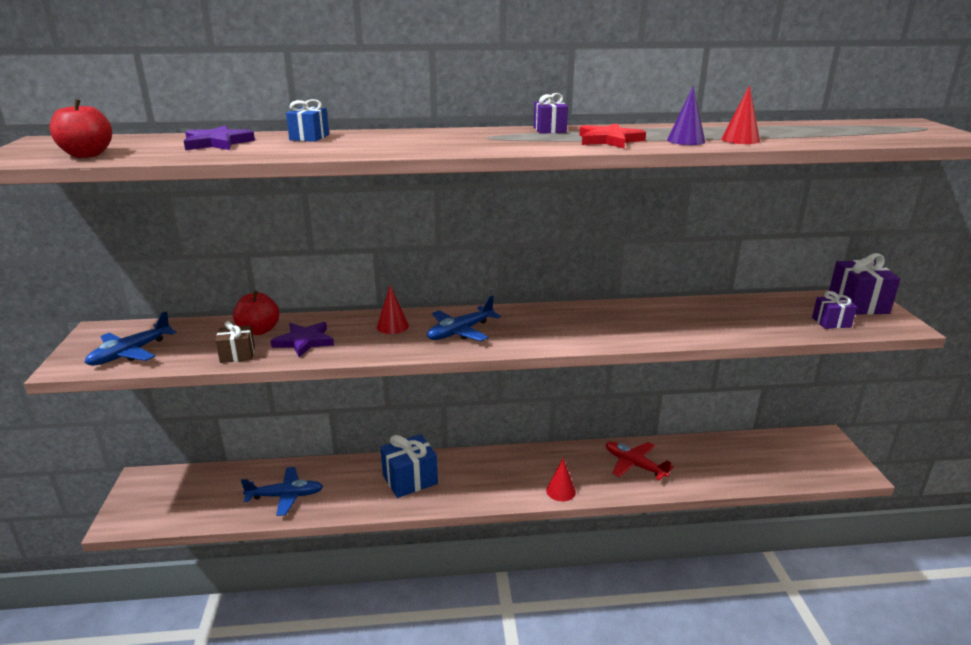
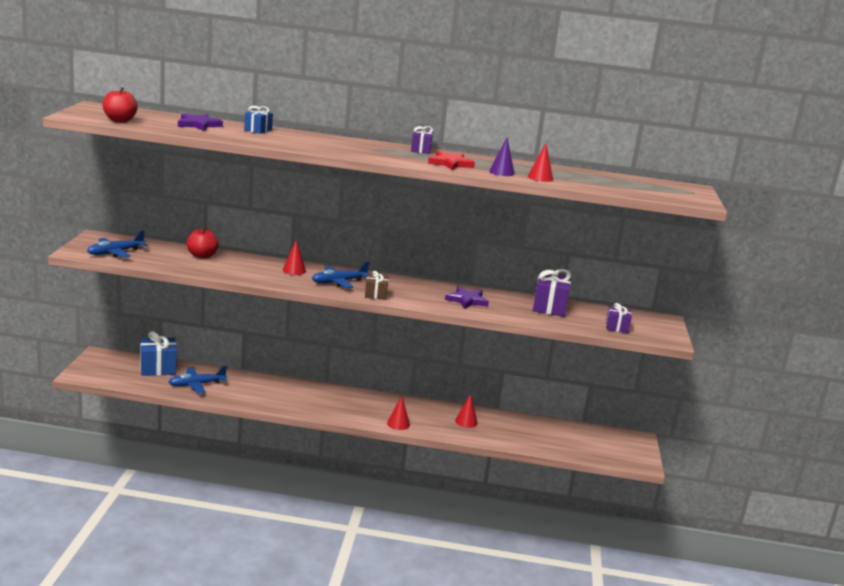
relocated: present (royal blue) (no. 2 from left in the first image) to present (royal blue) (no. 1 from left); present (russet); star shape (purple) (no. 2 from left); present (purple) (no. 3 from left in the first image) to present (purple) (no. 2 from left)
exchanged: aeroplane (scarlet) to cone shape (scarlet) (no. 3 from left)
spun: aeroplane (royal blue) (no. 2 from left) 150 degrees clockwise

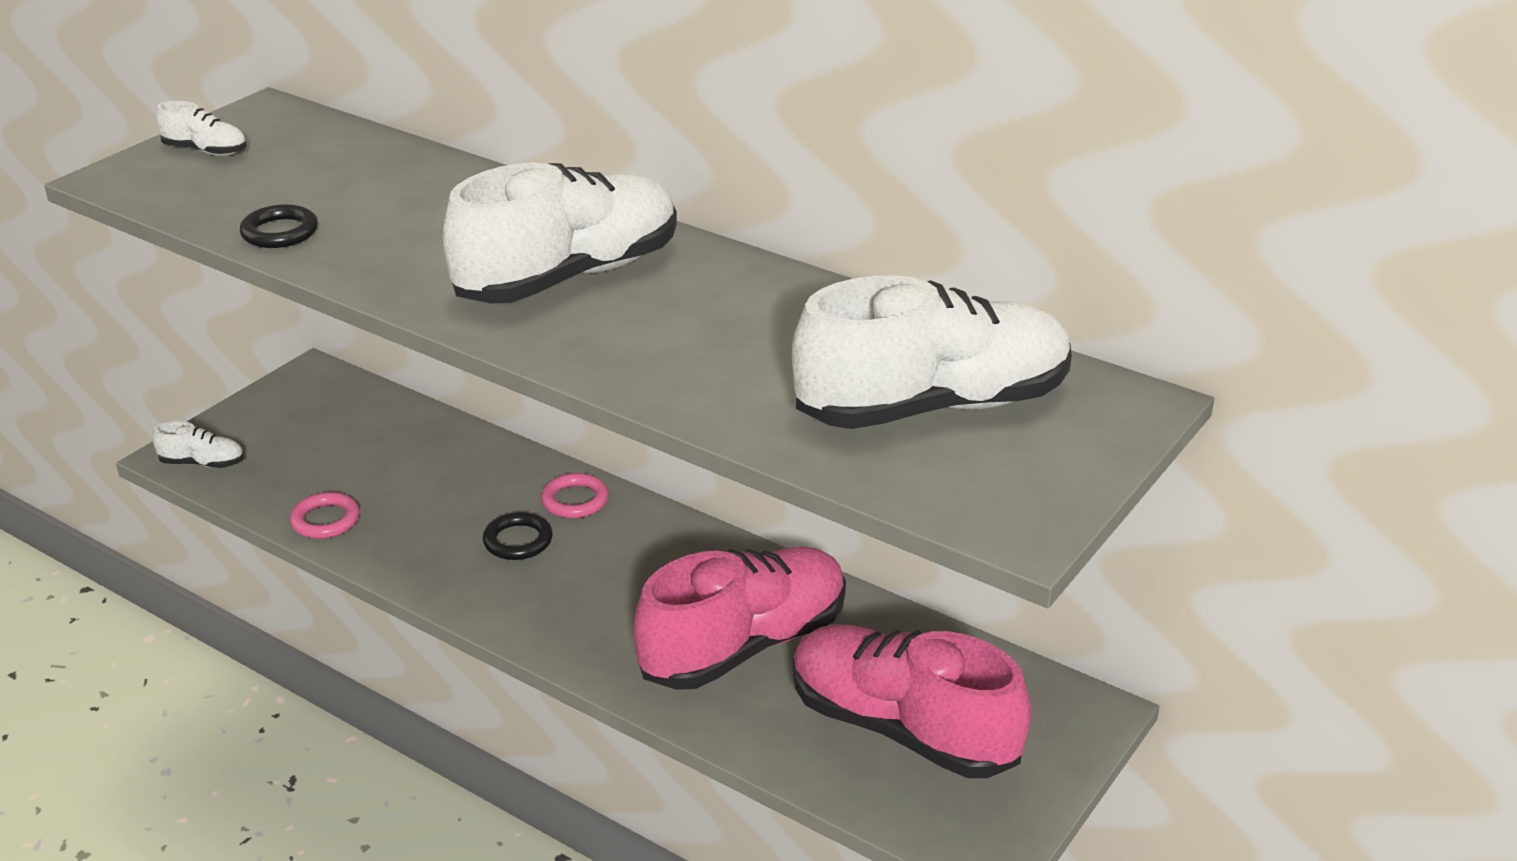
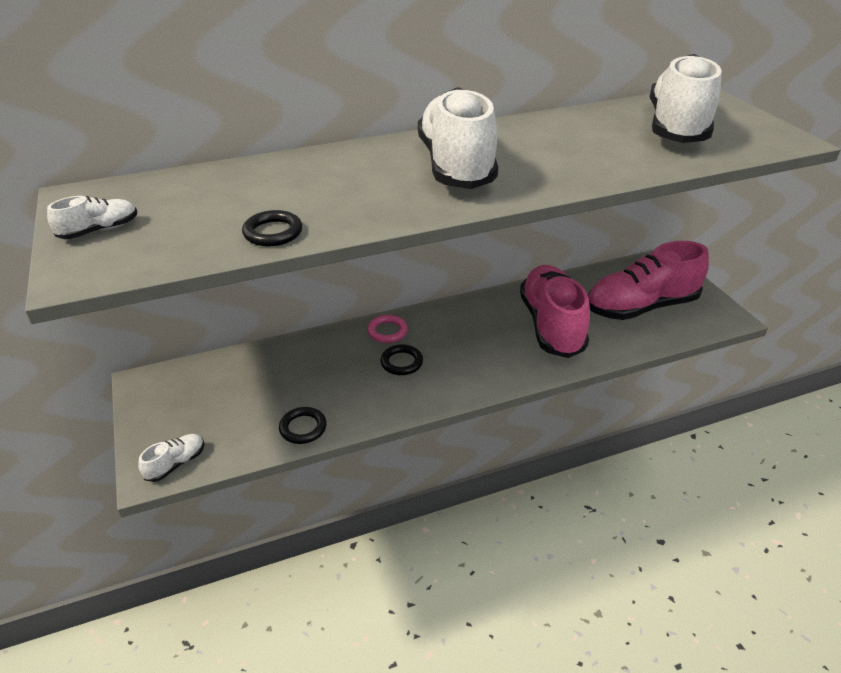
colour: hoop (rosy) (no. 1 from left) to hoop (ebony) (no. 2 from left)

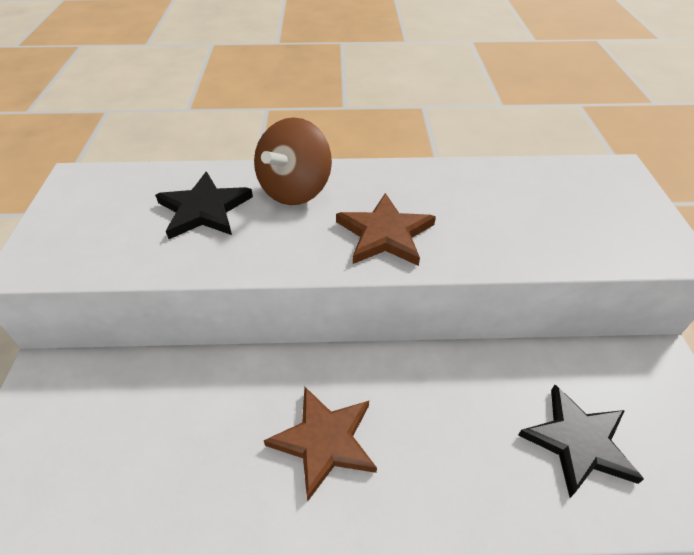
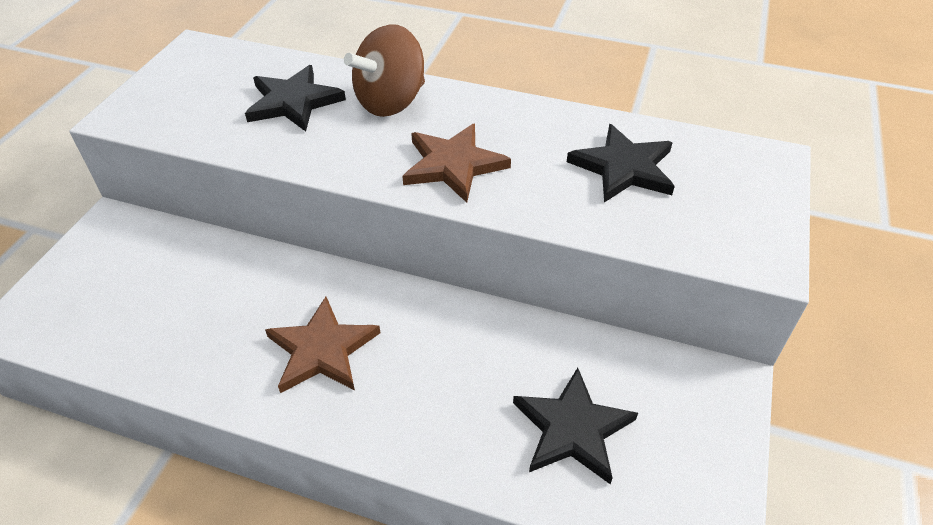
appeared: star shape (ebony) (no. 3 from left)

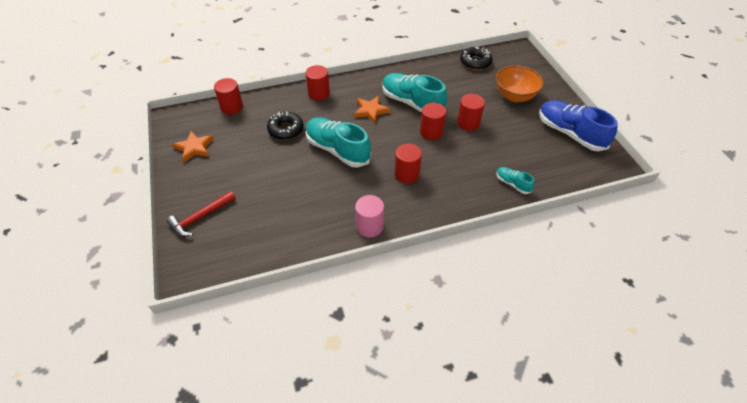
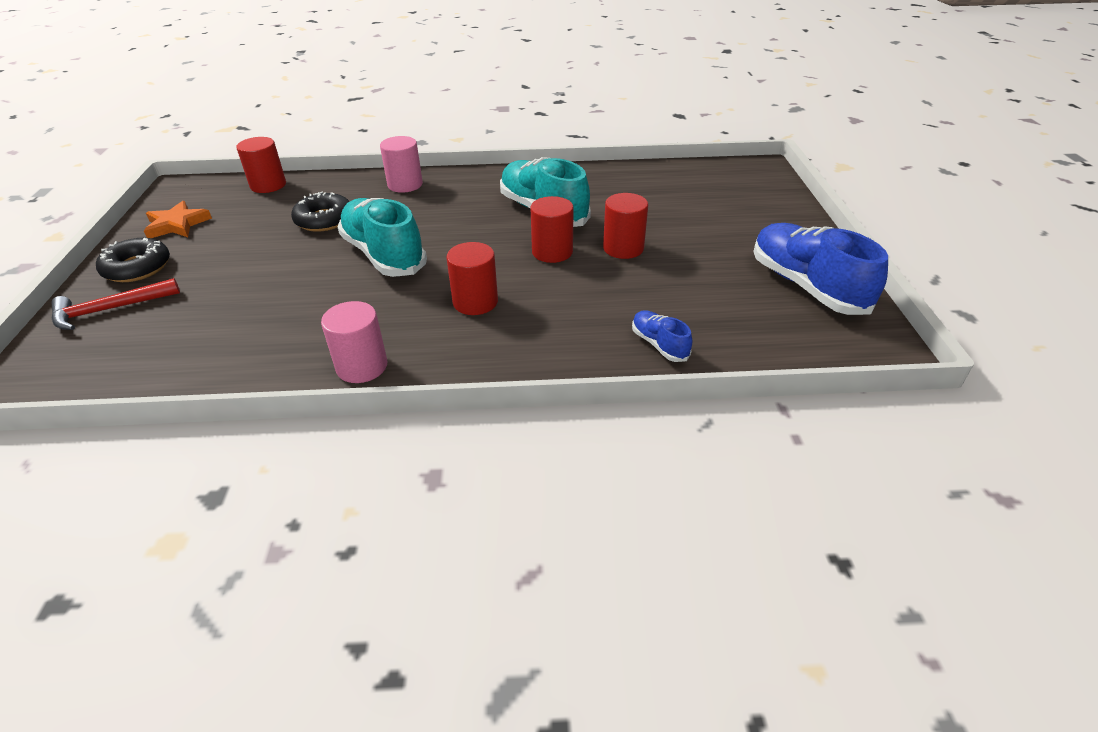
missing: star shape (bright orange) (no. 2 from left); bowl (bright orange)
relocated: donut (ebony) (no. 2 from left in the first image) to donut (ebony) (no. 1 from left)
colour: solid cylinder (scarlet) (no. 2 from left) to solid cylinder (rosy) (no. 2 from left); shoe (aqua) (no. 3 from left) to shoe (royal blue) (no. 1 from left)

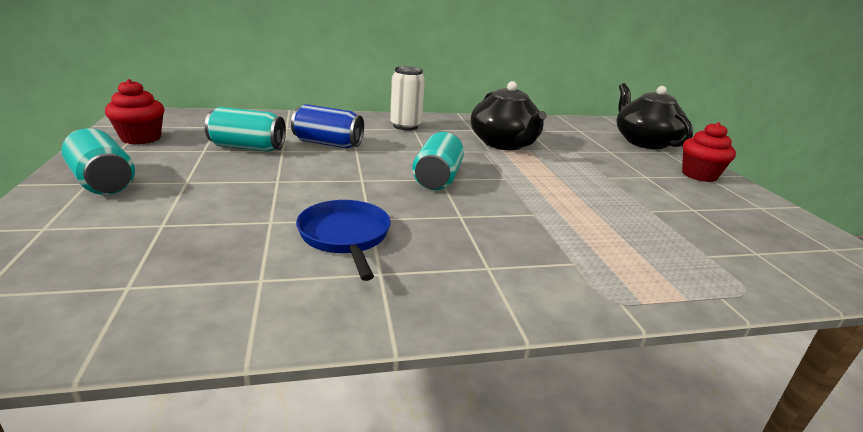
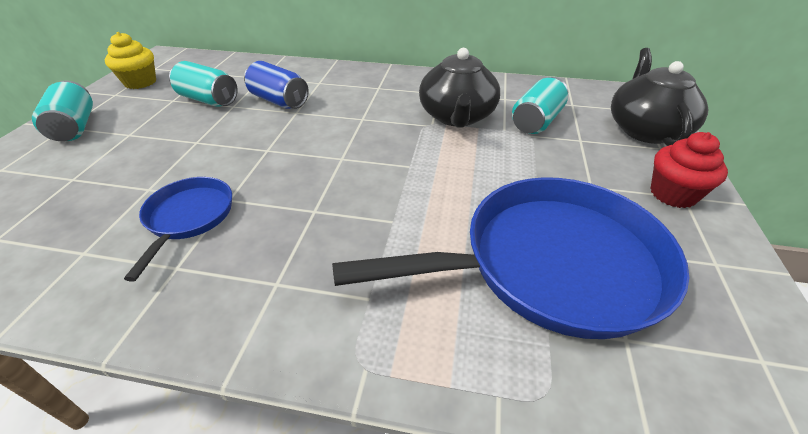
missing: soda can (pure white)
appeared: skillet (royal blue) (no. 2 from left)
relocated: soda can (aqua) (no. 3 from left)
colour: fairy cake (scarlet) (no. 1 from left) to fairy cake (yellow)

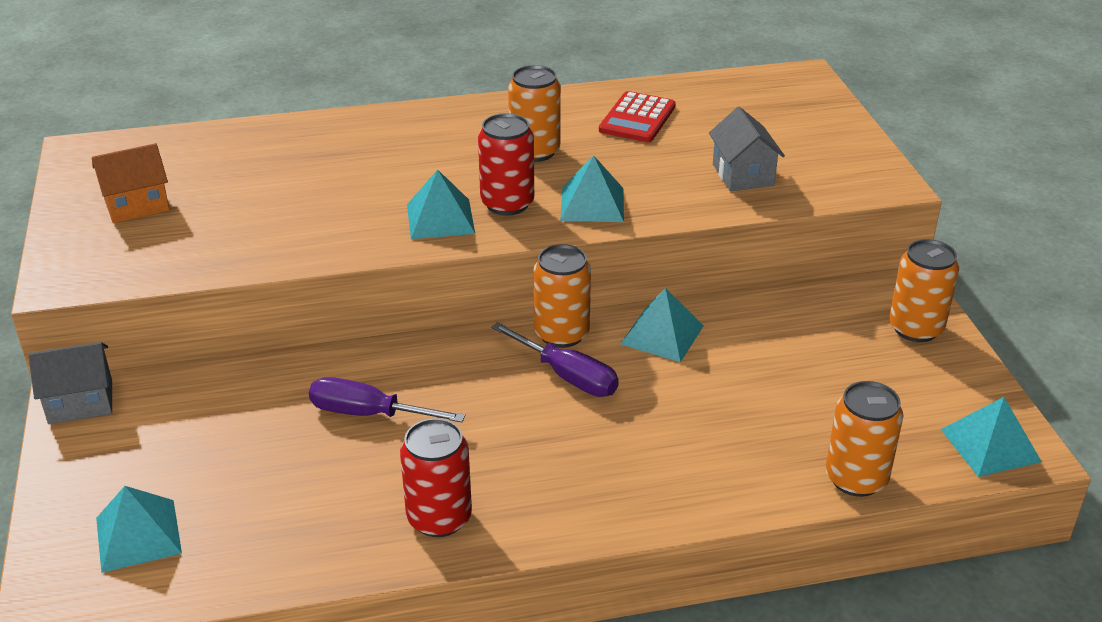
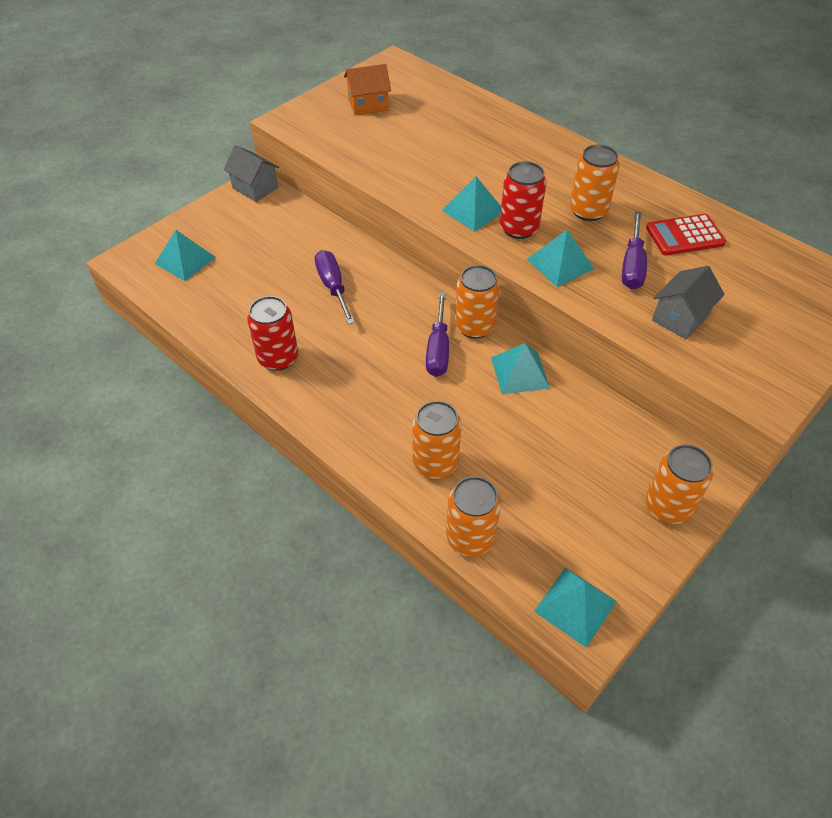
appeared: soda can (bright orange) (no. 1 from left); flat screwdriver (purple) (no. 3 from left)
spun: house (bright orange) 45 degrees counterclockwise

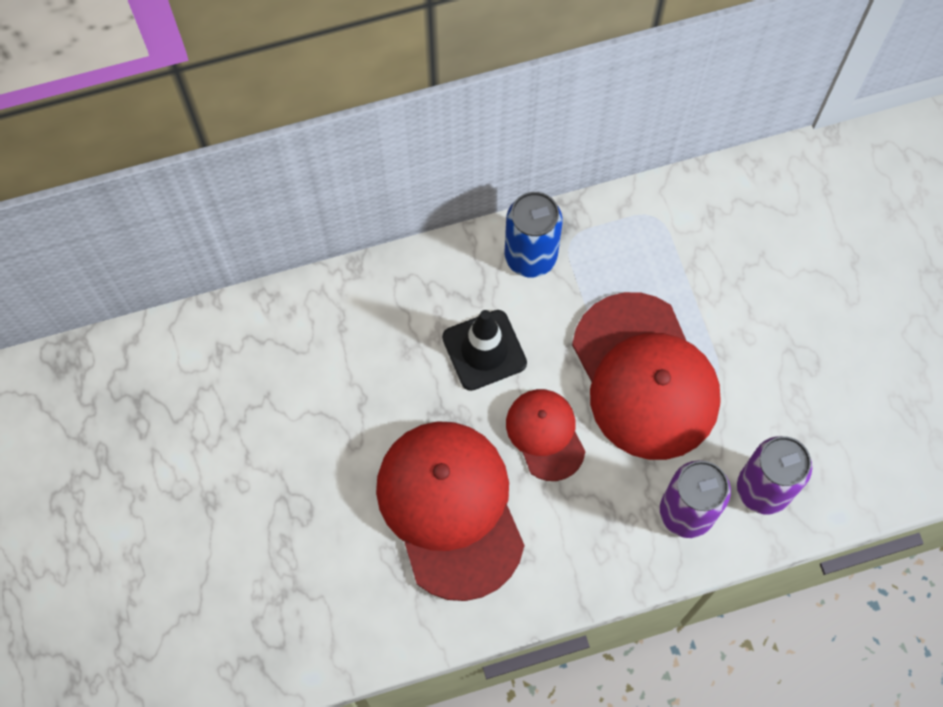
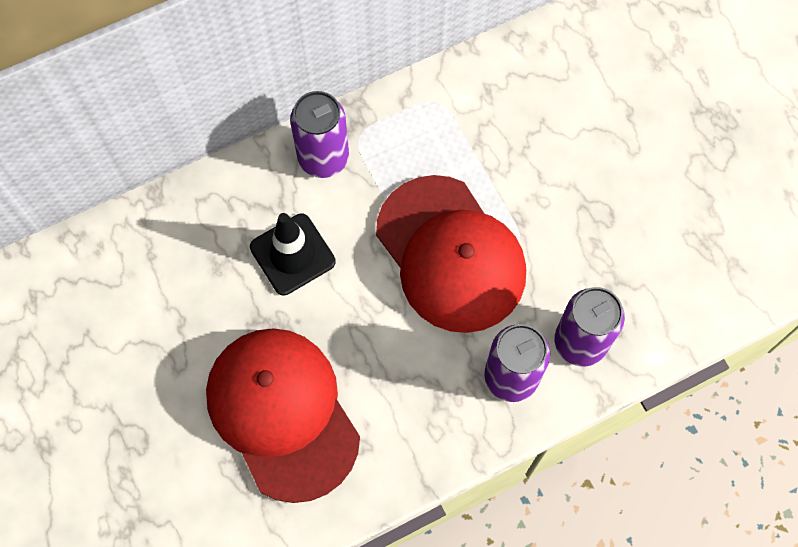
missing: baseball cap (scarlet) (no. 2 from left)
colour: soda can (royal blue) to soda can (purple) (no. 1 from left)

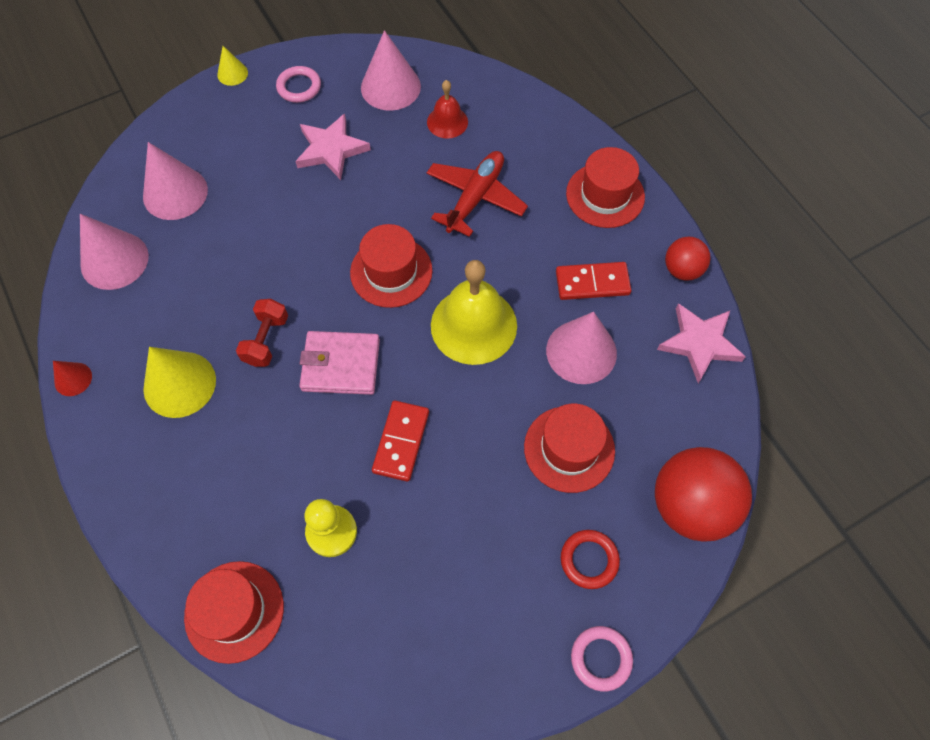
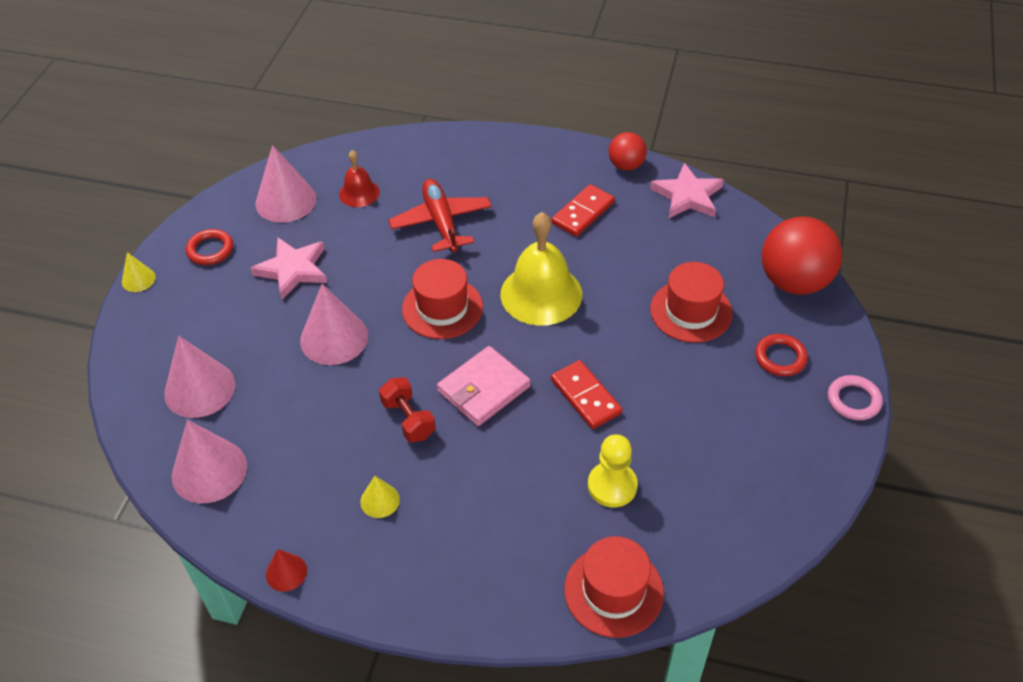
missing: top hat (scarlet) (no. 4 from left)
relocated: cone shape (rosy) (no. 4 from left)
colour: hoop (rosy) (no. 1 from left) to hoop (scarlet) (no. 1 from left)
size: cone shape (yellow) (no. 1 from left in the first image) x0.51

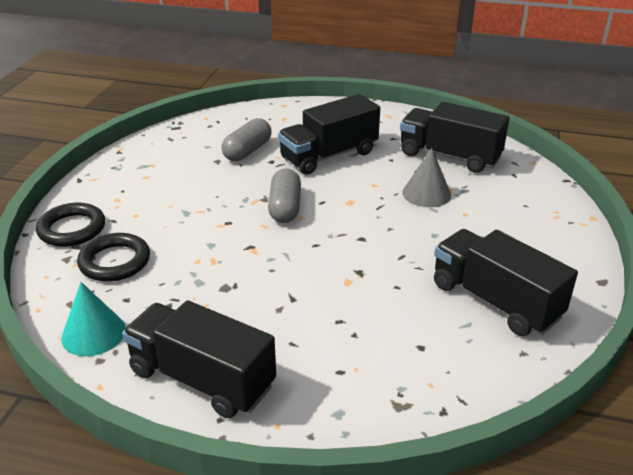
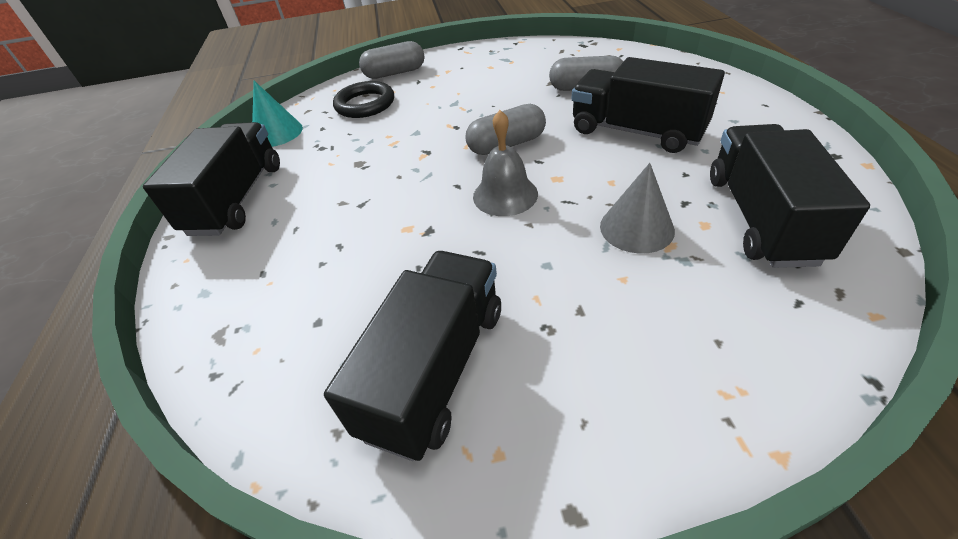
appeared: school bell (grey)
exchanged: hoop (ebony) (no. 1 from left) to pill shape (grey) (no. 1 from left)

